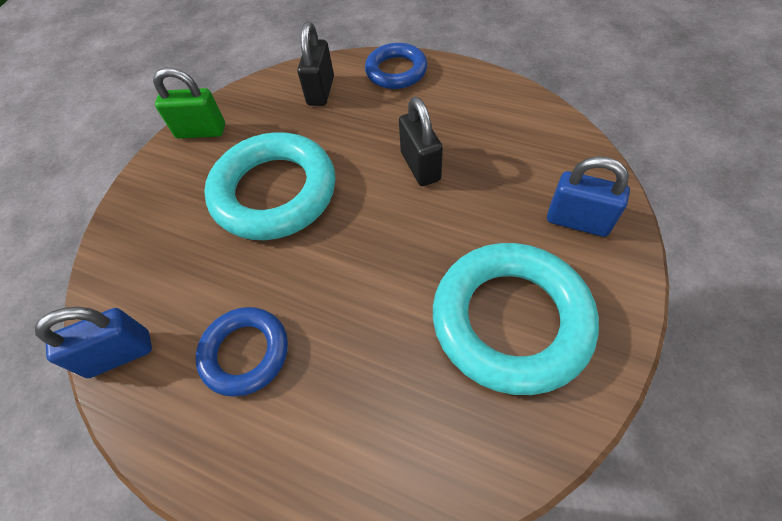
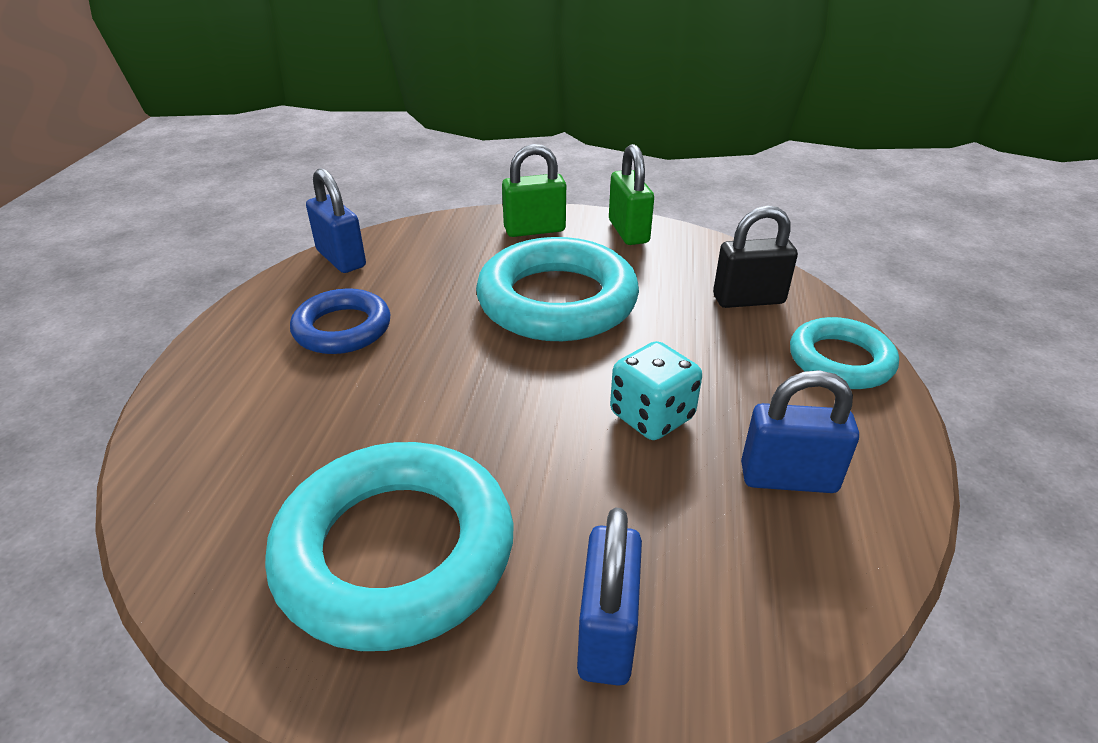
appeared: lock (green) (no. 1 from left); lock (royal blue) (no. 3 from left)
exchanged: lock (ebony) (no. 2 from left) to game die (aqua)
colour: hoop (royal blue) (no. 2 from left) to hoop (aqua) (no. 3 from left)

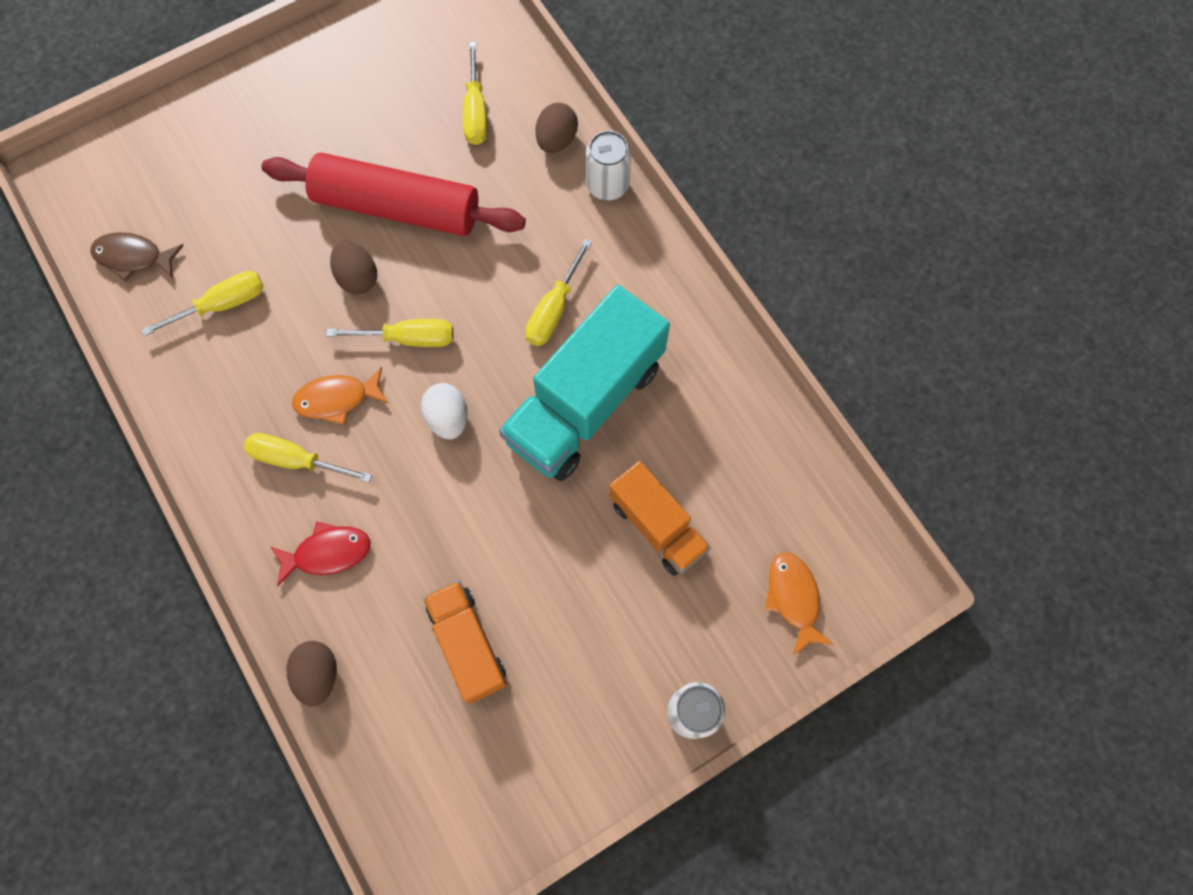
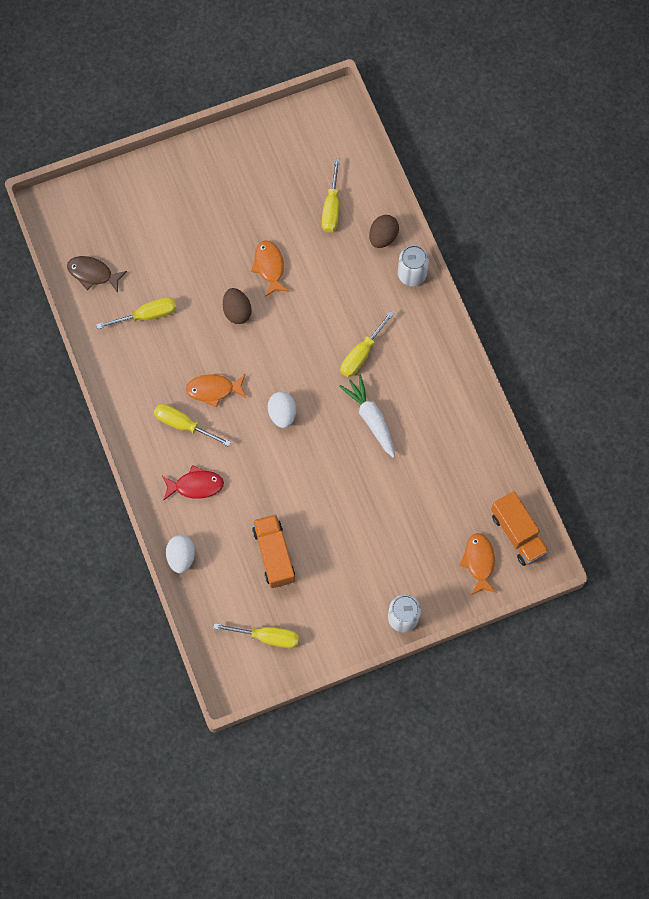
relocated: flat screwdriver (yellow) (no. 3 from left); toy truck (bright orange) (no. 2 from left)
exchanged: dough roller (scarlet) to fish (bright orange) (no. 2 from left); toy truck (aqua) to carrot (pure white)
colour: toy egg (russet) (no. 1 from left) to toy egg (pure white) (no. 1 from left)

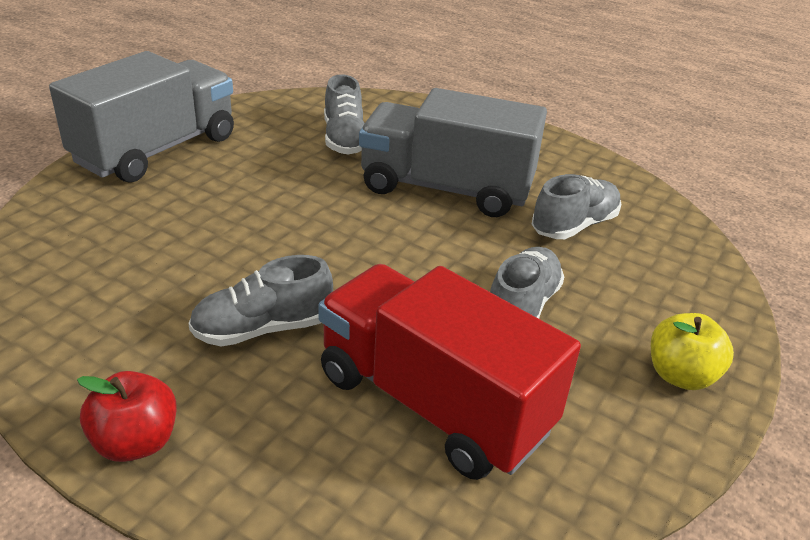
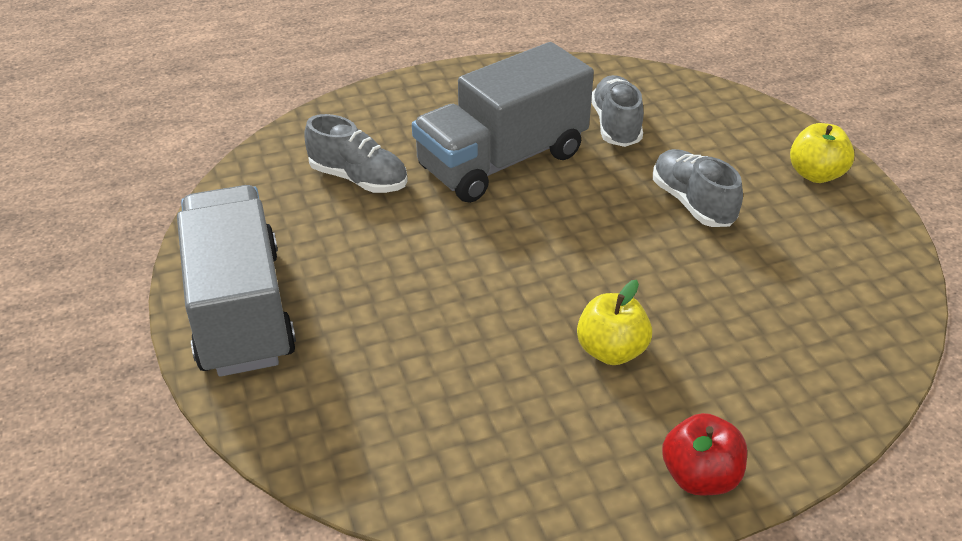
missing: toy truck (scarlet)
exchanged: shoe (grey) (no. 1 from left) to apple fruit (yellow) (no. 1 from left)

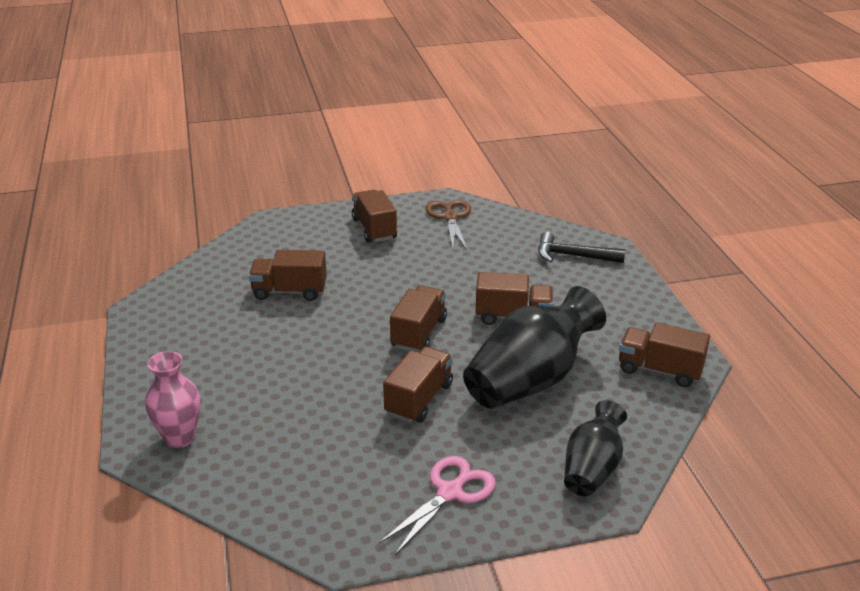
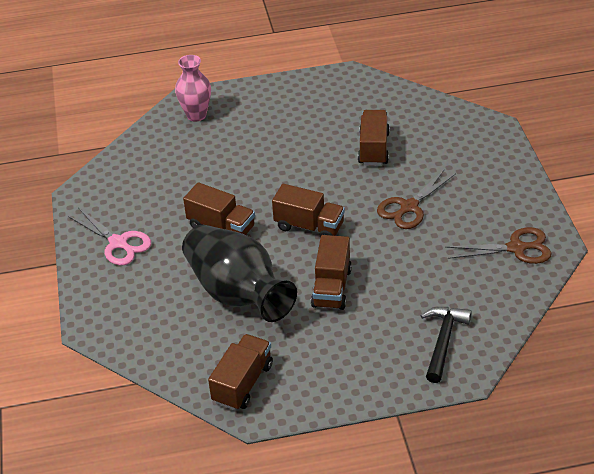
missing: toy truck (russet) (no. 2 from left); tall vase (ebony) (no. 2 from left)
appeared: pair of scissors (russet) (no. 1 from left)

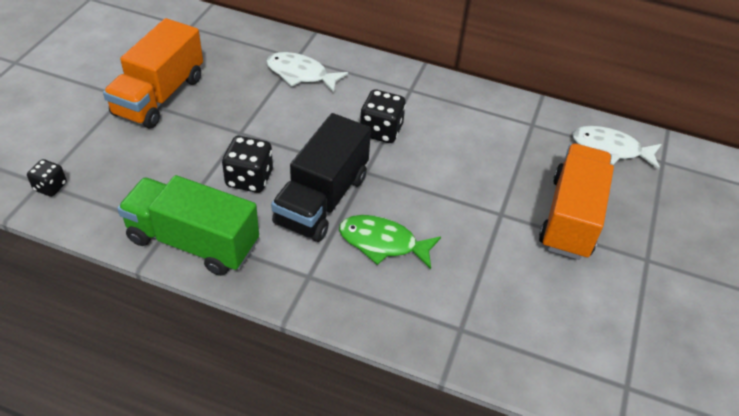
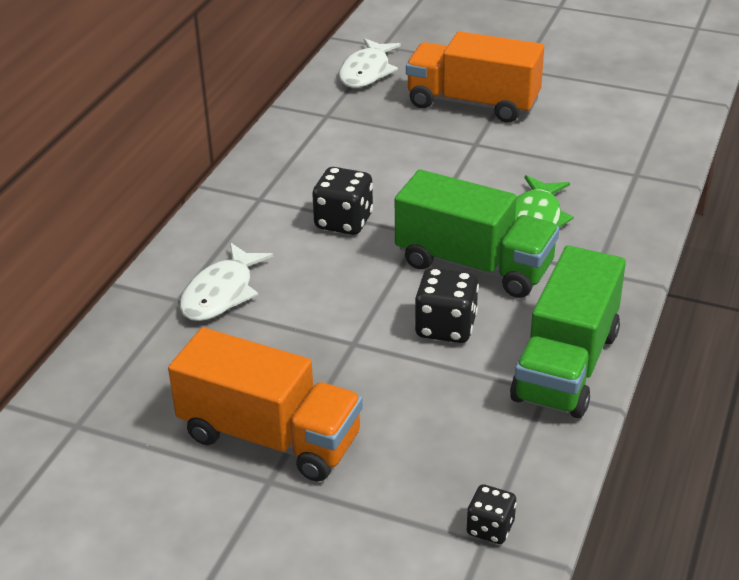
colour: toy truck (ebony) to toy truck (green) (no. 1 from left)

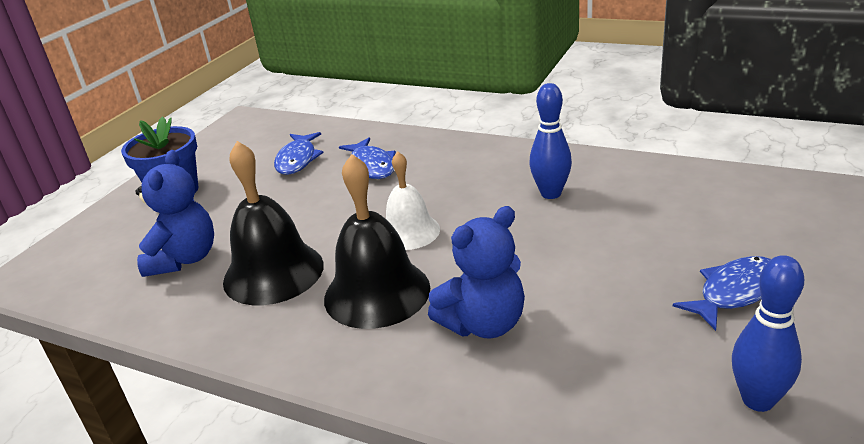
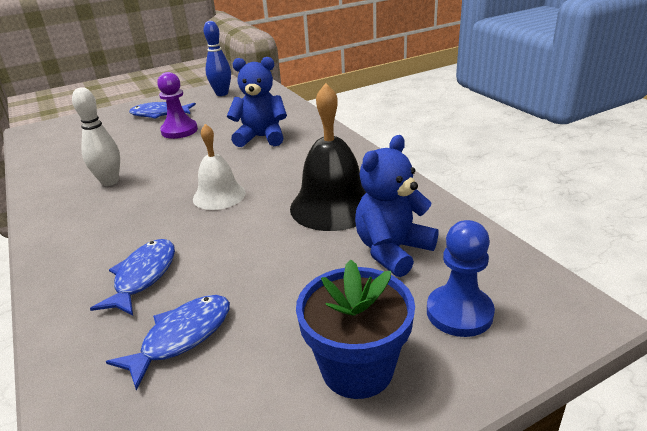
missing: school bell (ebony) (no. 2 from left)
appeared: pawn (purple); pawn (royal blue)
colour: tenpin (royal blue) (no. 1 from left) to tenpin (pure white)

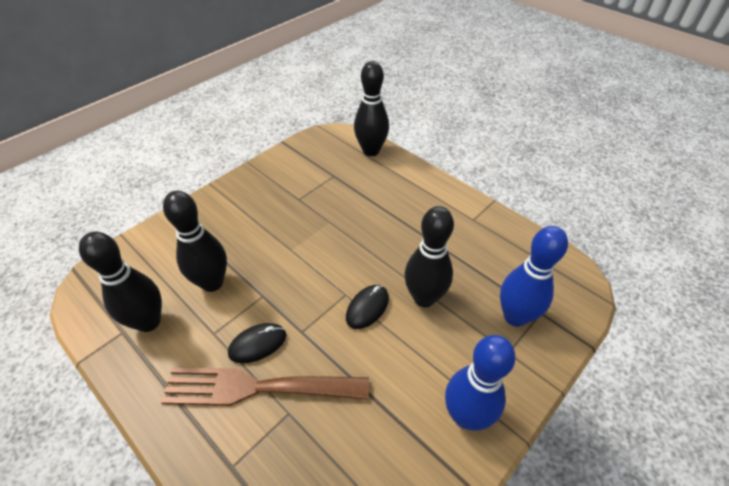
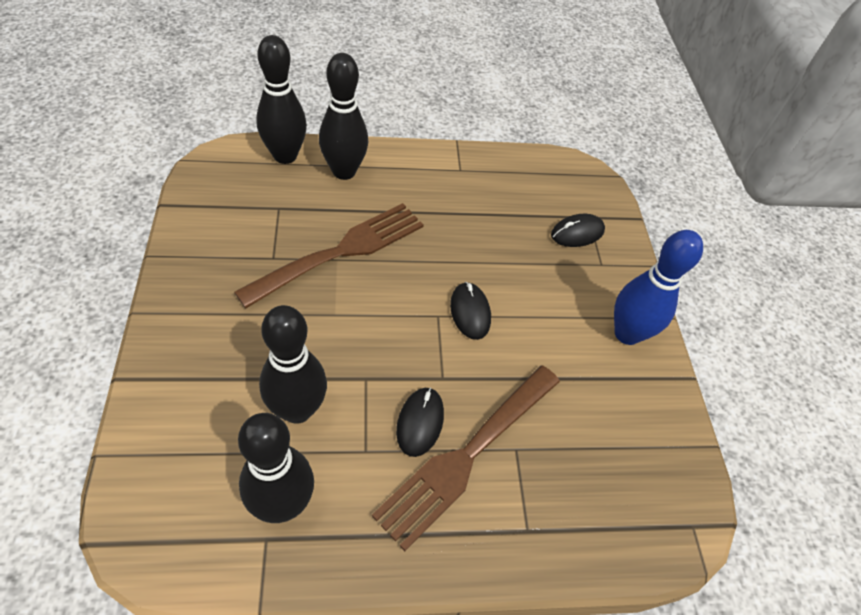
appeared: fork (russet) (no. 1 from left)
relocated: tenpin (ebony) (no. 4 from left)
exchanged: tenpin (royal blue) (no. 2 from left) to mouse (ebony) (no. 3 from left)

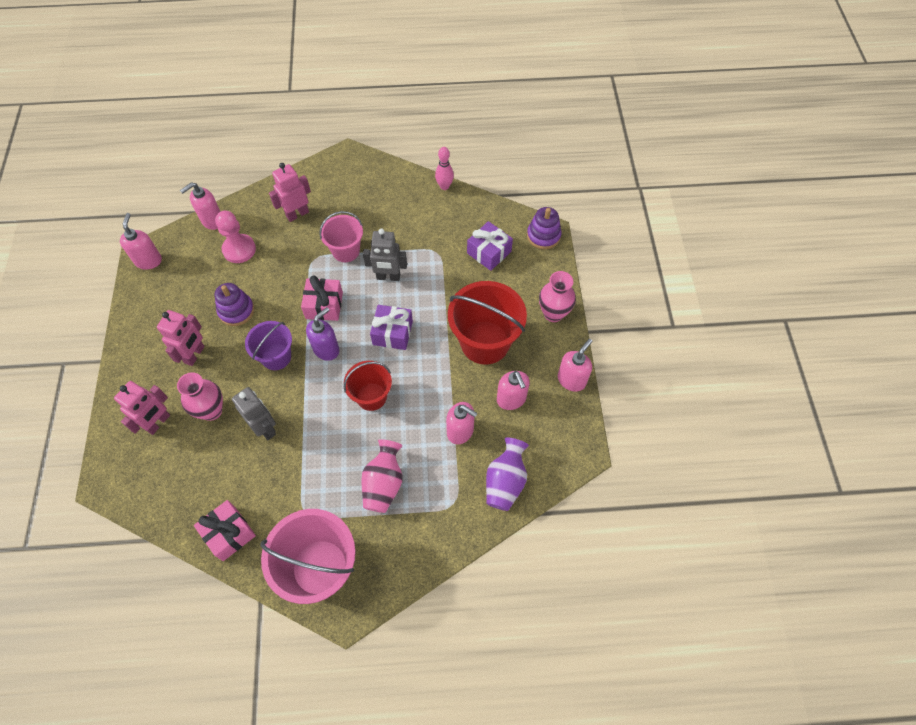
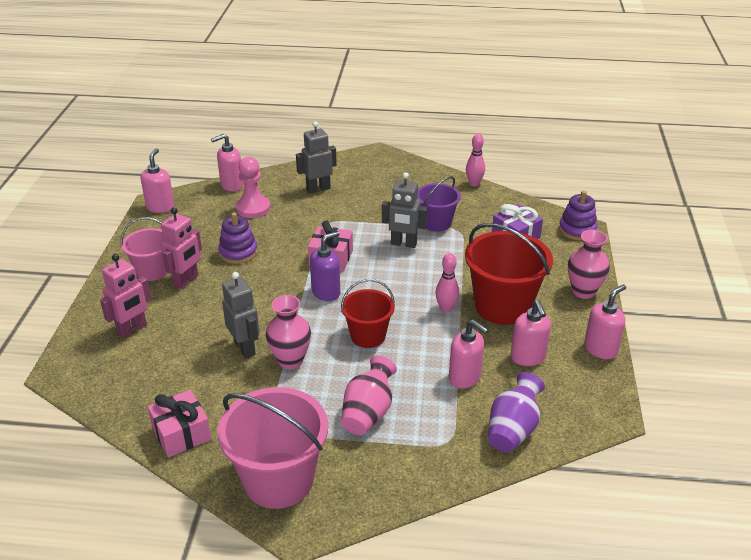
missing: present (purple) (no. 1 from left)
appeared: tenpin (rosy) (no. 1 from left)
relocated: pail (rosy) (no. 2 from left in the first image) to pail (rosy) (no. 1 from left); tall vase (rosy) (no. 1 from left); pail (purple)
colour: toy robot (rosy) (no. 3 from left) to toy robot (grey) (no. 2 from left)

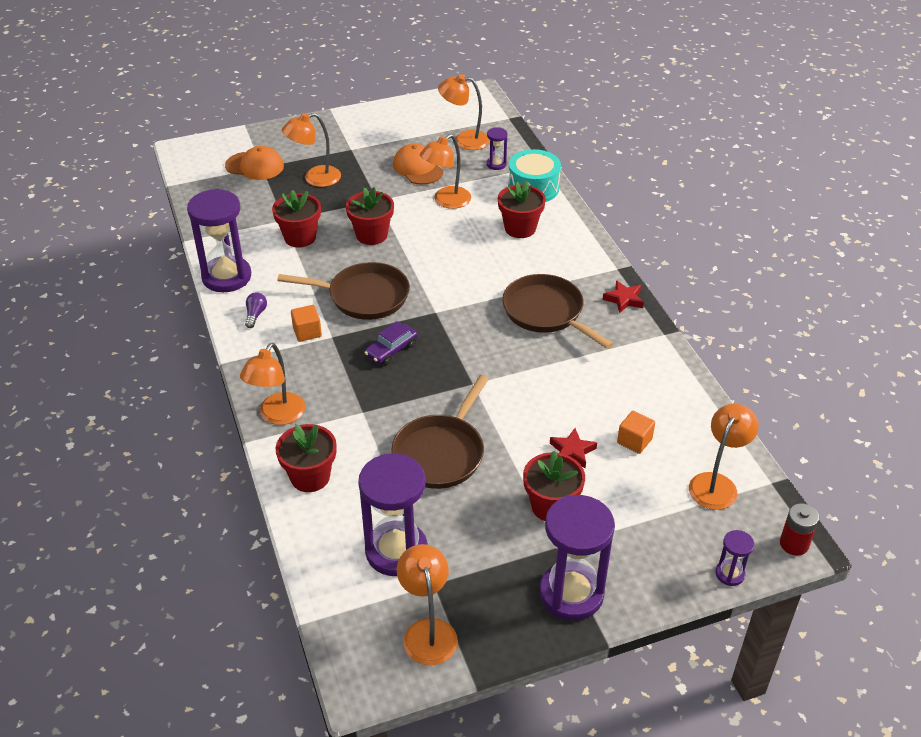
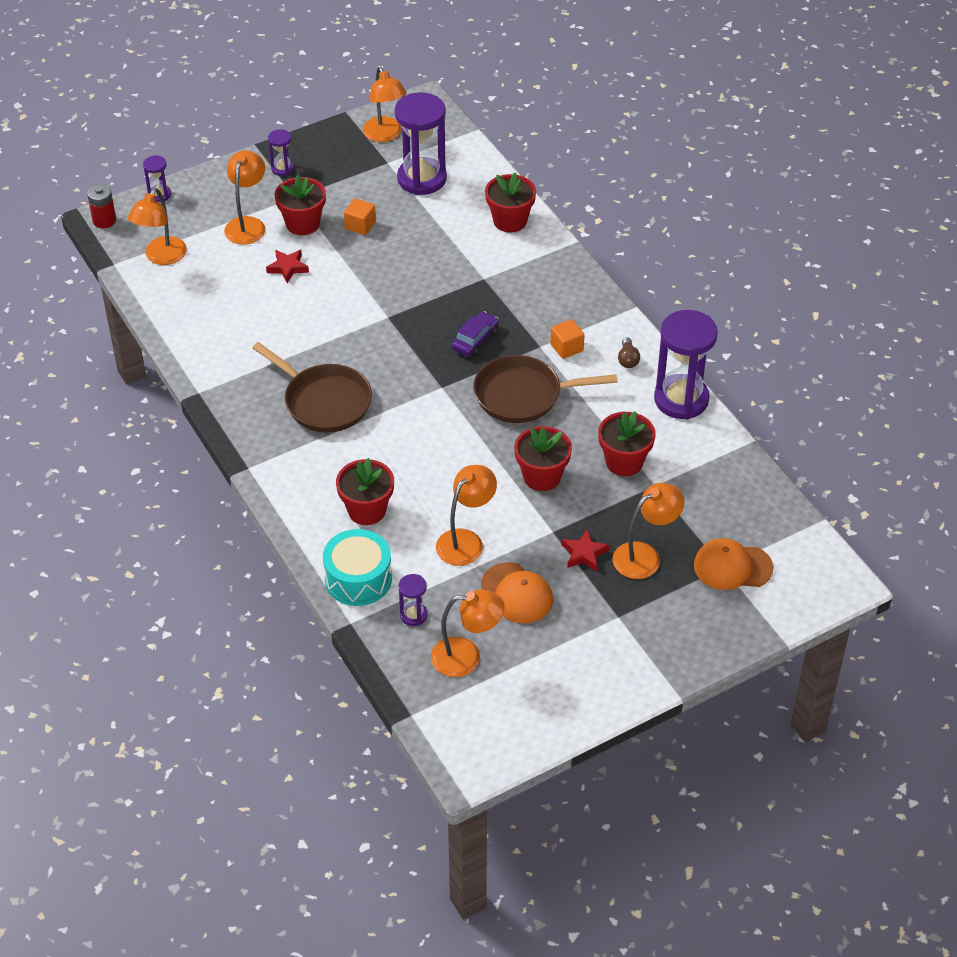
missing: skillet (russet) (no. 2 from left)
relocated: reading lamp (bright orange) (no. 1 from left in the first image) to reading lamp (bright orange) (no. 2 from left); cube (bright orange) (no. 2 from left in the first image) to cube (bright orange) (no. 1 from left); star shape (scarlet) (no. 2 from left)
colour: bulb (purple) to bulb (russet)
size: sandglass (purple) (no. 4 from left in the first image) x0.46

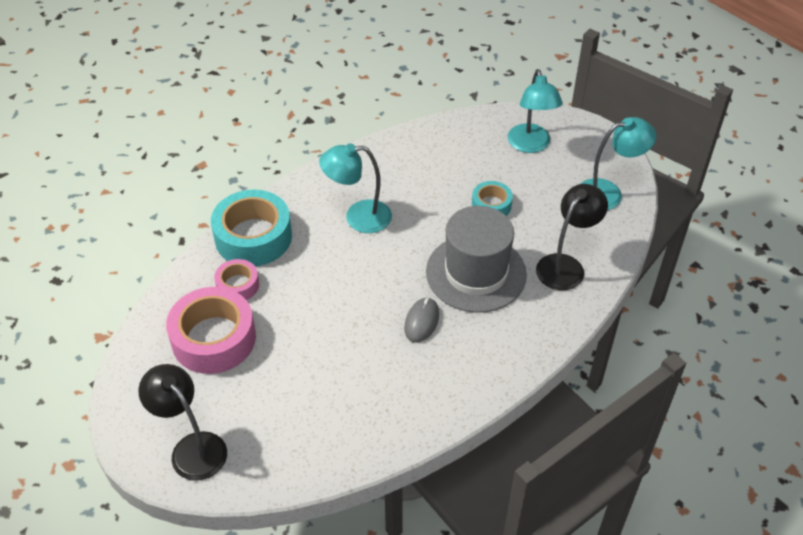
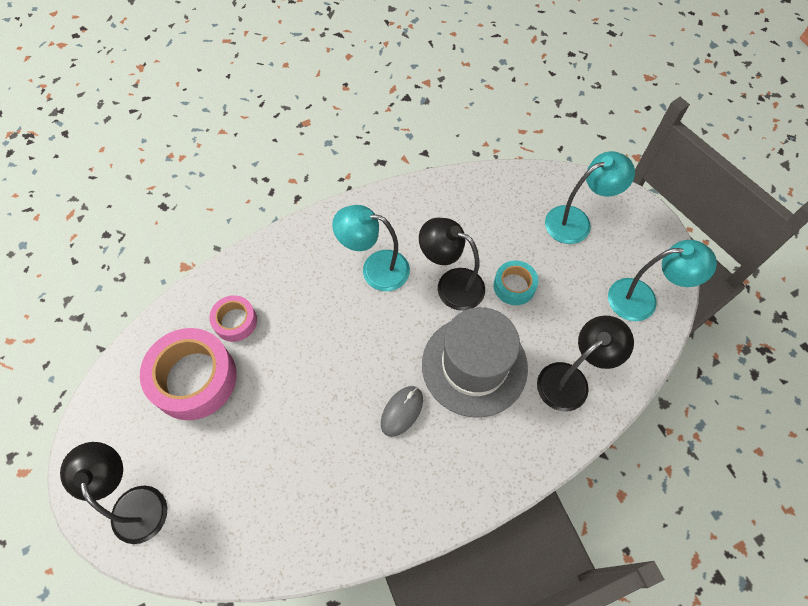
missing: sticky tape (aqua) (no. 1 from left)
appeared: reading lamp (ebony) (no. 2 from left)
spun: reading lamp (aqua) (no. 2 from left) 120 degrees counterclockwise

